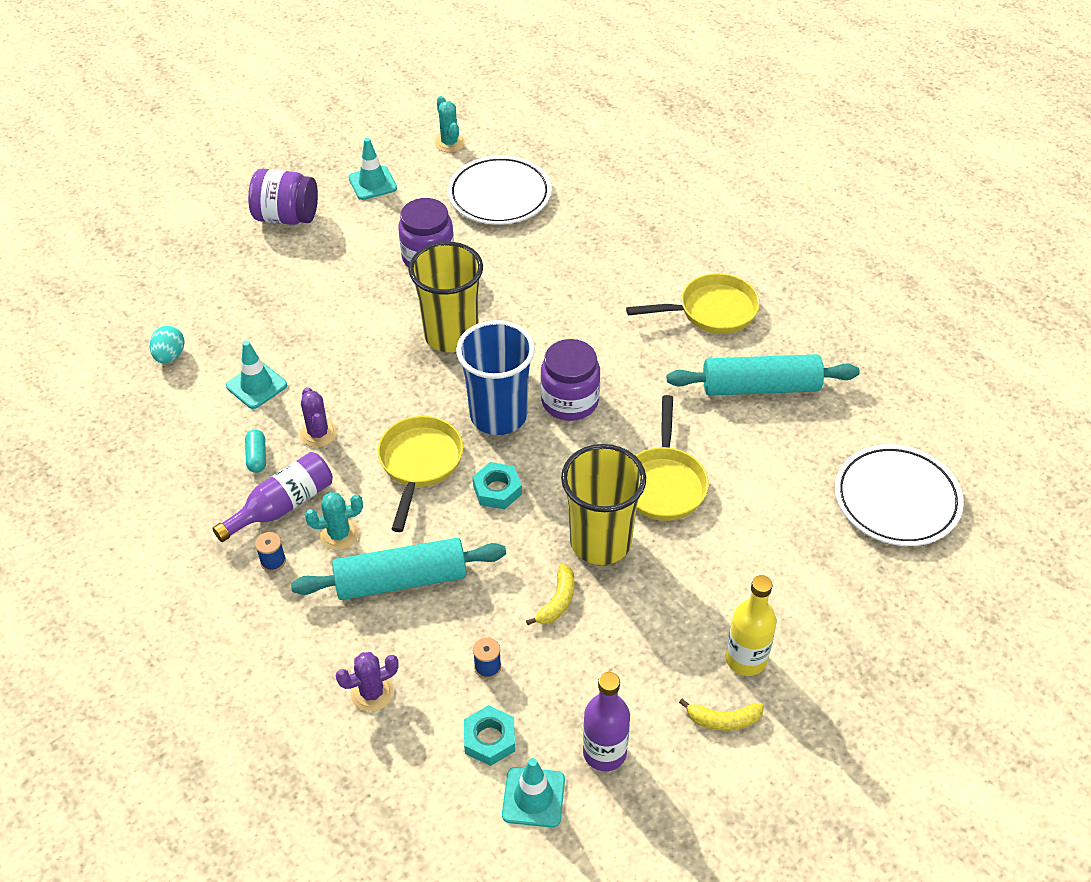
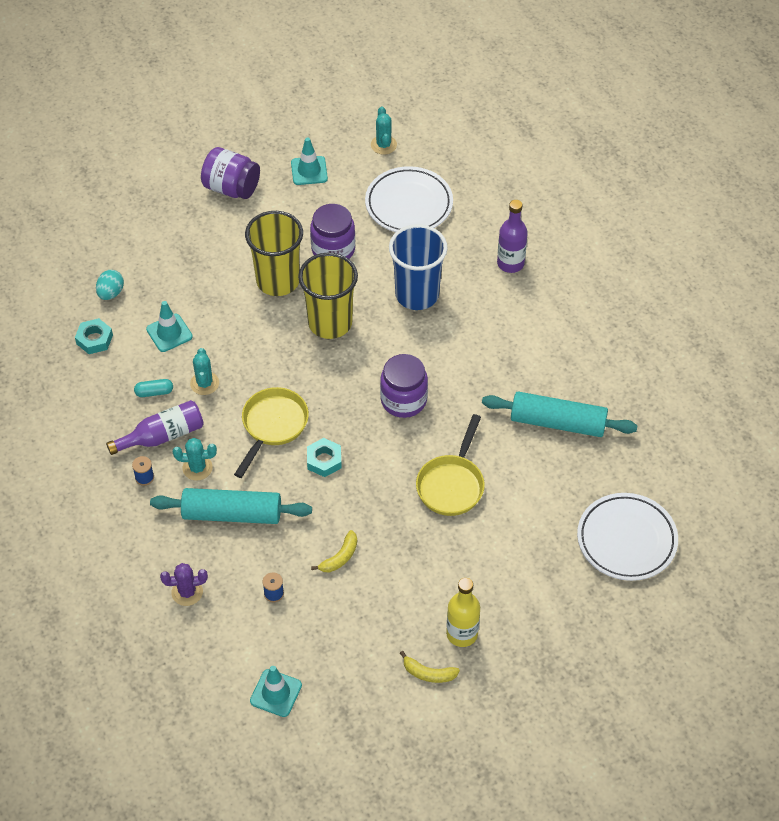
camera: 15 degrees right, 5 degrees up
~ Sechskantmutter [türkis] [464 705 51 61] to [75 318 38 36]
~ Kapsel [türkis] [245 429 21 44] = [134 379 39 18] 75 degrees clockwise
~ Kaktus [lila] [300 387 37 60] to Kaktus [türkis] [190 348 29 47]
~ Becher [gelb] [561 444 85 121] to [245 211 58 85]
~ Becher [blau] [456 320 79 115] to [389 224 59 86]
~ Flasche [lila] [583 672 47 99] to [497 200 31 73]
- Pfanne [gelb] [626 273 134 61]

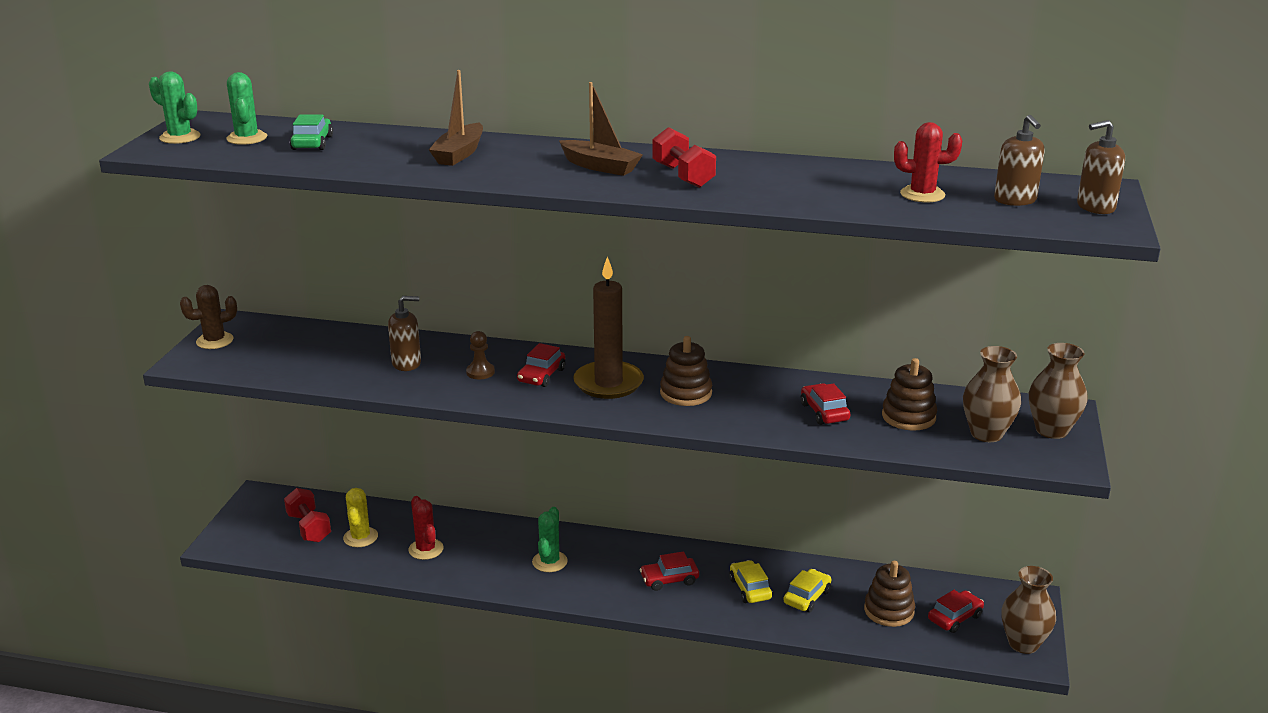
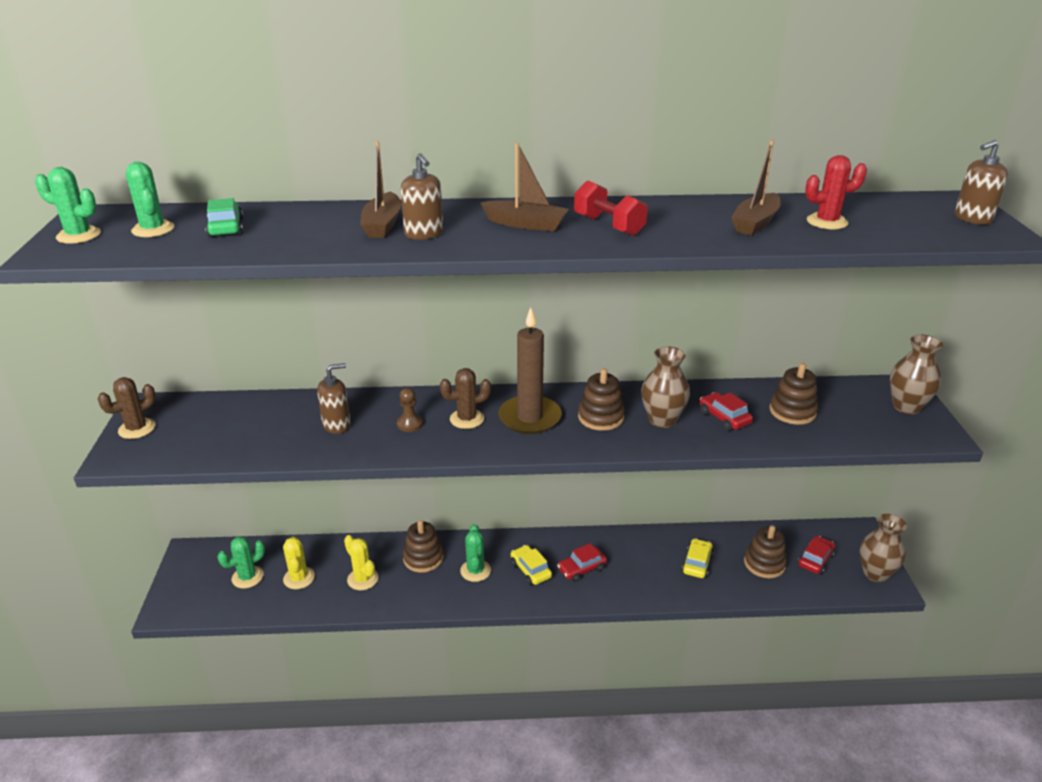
camera: 15 degrees left, 5 degrees up
~ Hantel [rot] [284 488 47 55] to Kaktus [grün] [217 536 48 52]
~ Kaktus [rot] [408 496 36 64] to Kaktus [gelb] [344 535 35 55]
~ Seifenspender [braun] [994 115 51 91] to [401 153 42 87]
+ Stapelspielzeug [braun] [403 520 40 53]
~ Auto [rot] [517 343 49 44] to Kaktus [braun] [440 368 51 61]
~ Auto [gelb] [729 560 43 43] to [511 545 41 40]
~ Vase [braun] [963 346 58 96] to [641 346 49 82]
+ Boot [braun] [731 140 50 96]

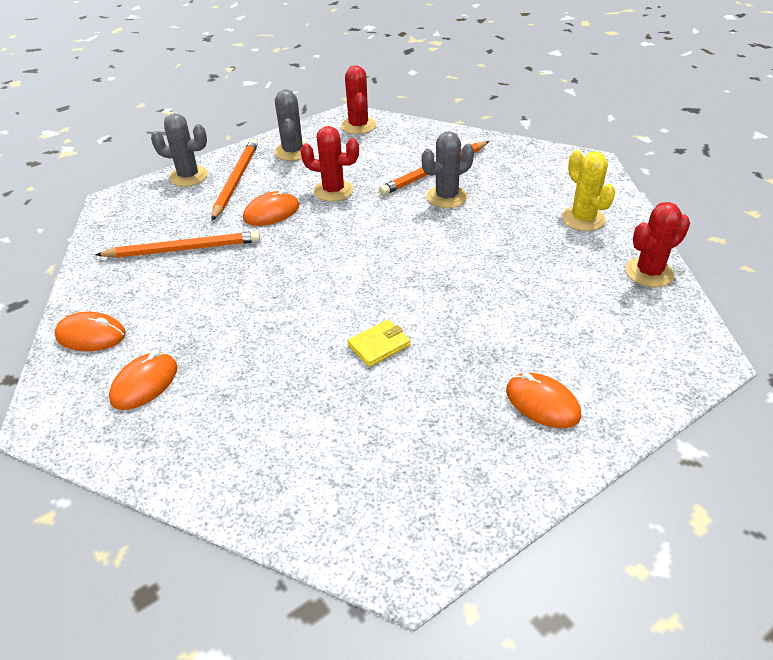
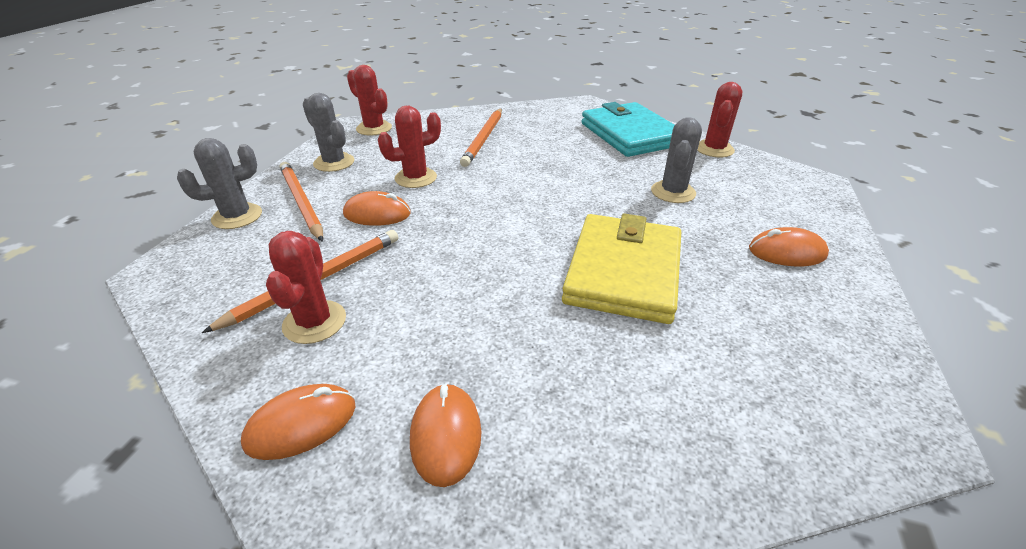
camera: 40 degrees left, 5 degrees down
+ Kaktus [rot] [266 231 80 113]
~ Computermaus [orange] [243 189 56 37] = [343 191 68 35] 75 degrees clockwise
~ Geldbörse [gelb] [348 320 62 47] = [562 214 119 110] x2.43
~ Kaktus [gelb] [562 150 54 81] to Geldbörse [türkis] [582 102 92 55]
~ Kaktus [grau] [422 131 52 77] to [651 117 51 86]

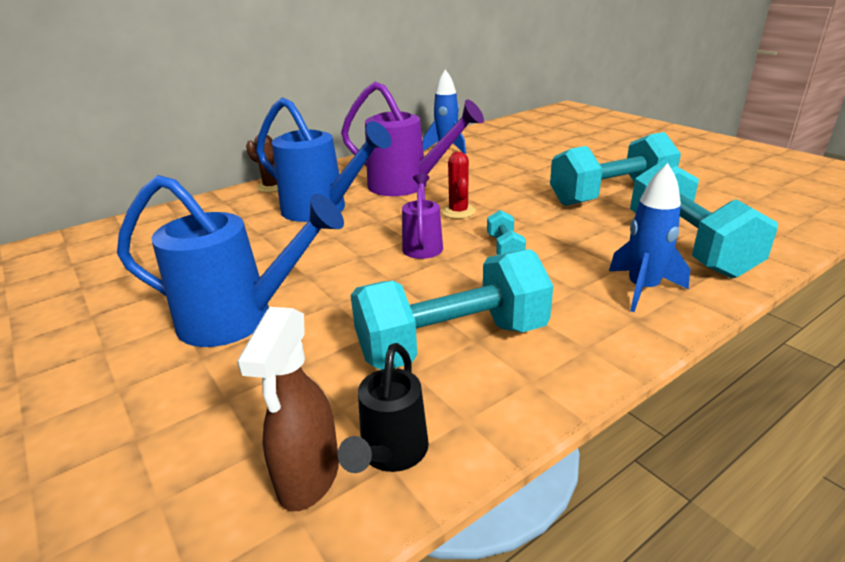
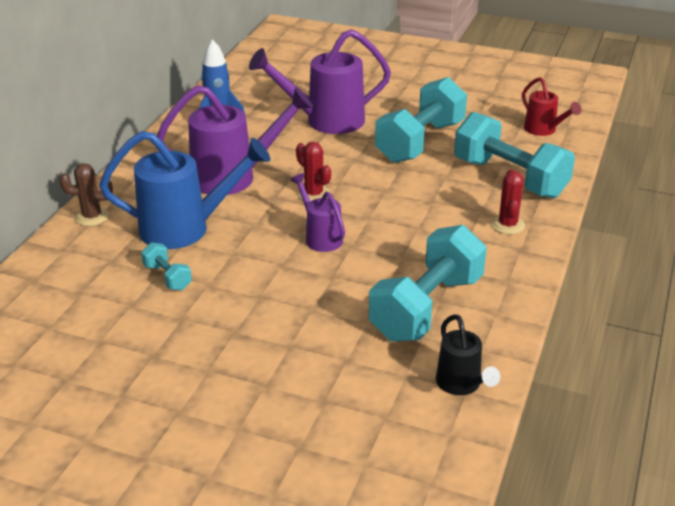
camera: 35 degrees left, 5 degrees up
~ Hantel [türkis] [487 210 39 45] to [141 242 51 48]
+ Gießkanne [lila] [249 29 142 105]
~ Rakete [blau] [609 163 81 149] to Kaktus [rot] [491 169 34 65]
+ Gießkanne [rot] [522 77 59 59]
- Gießkanne [blau] [117 175 227 172]
- Sprühflasche [braun] [237 307 102 204]

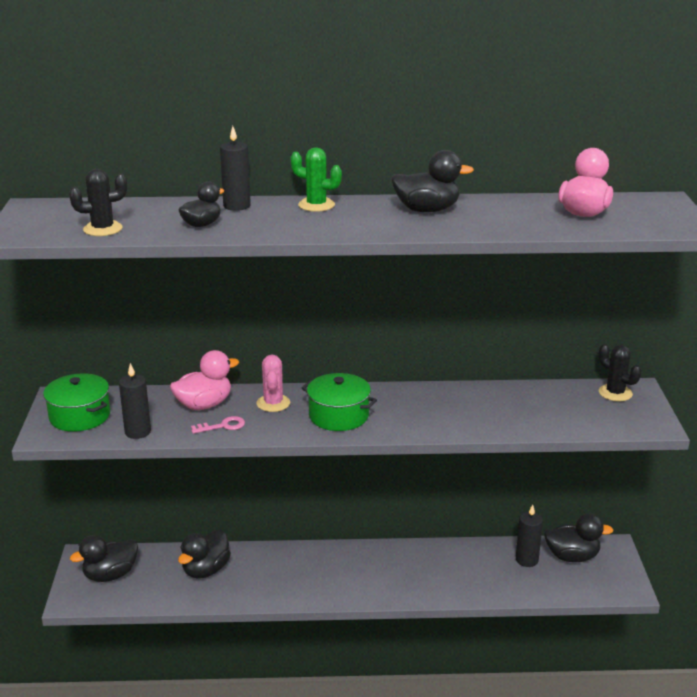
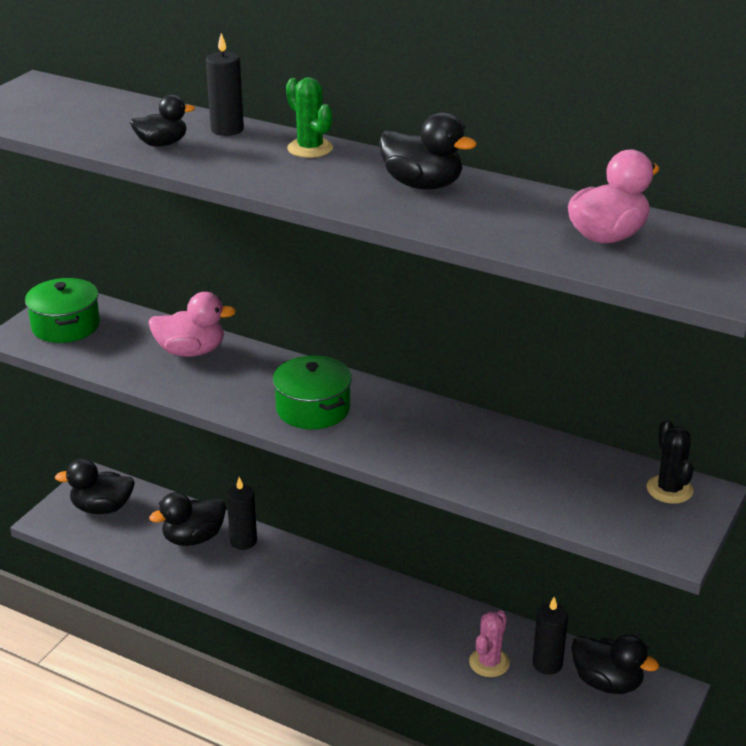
camera: 30 degrees right, 5 degrees up
~ Kerze [schwarz] [119 363 32 76] to [227 477 30 73]
~ Kaktus [rosa] [257 355 33 57] to [469 611 41 66]
- Kaktus [schwarz] [69 169 58 67]
- Schlüssel [rosa] [191 416 54 18]

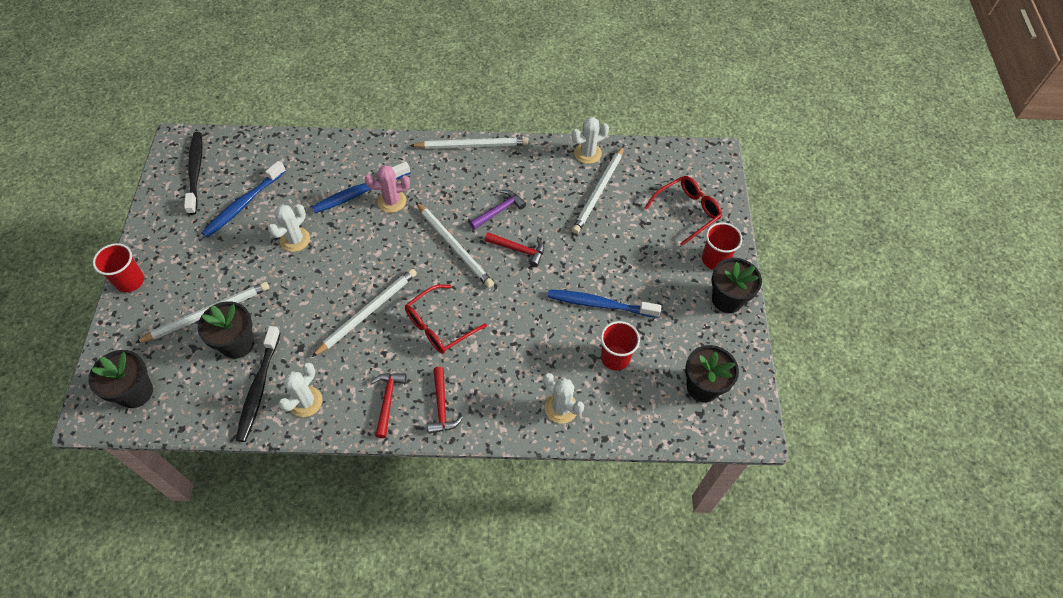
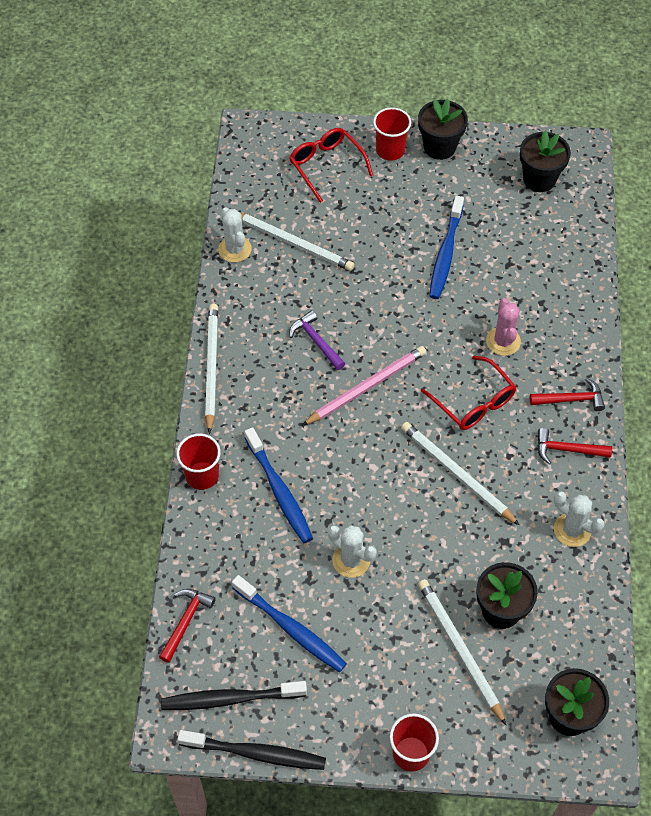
camera: 85 degrees left, 0 degrees up
~ Hammer [rot] [485 232 59 35] to [159 589 57 74]
~ Becher [rot] [601 321 39 50] to [176 434 45 56]
~ Zahnbürste [schwarz] [236 326 45 116] to [178 730 148 40]
~ Bleistift [weiß] [416 202 78 86] to Bleistift [rosa] [302 346 124 80]
~ Kaktus [rosa] [365 165 45 48] to [486 298 35 58]
- Kaktus [weiß] [543 373 41 51]

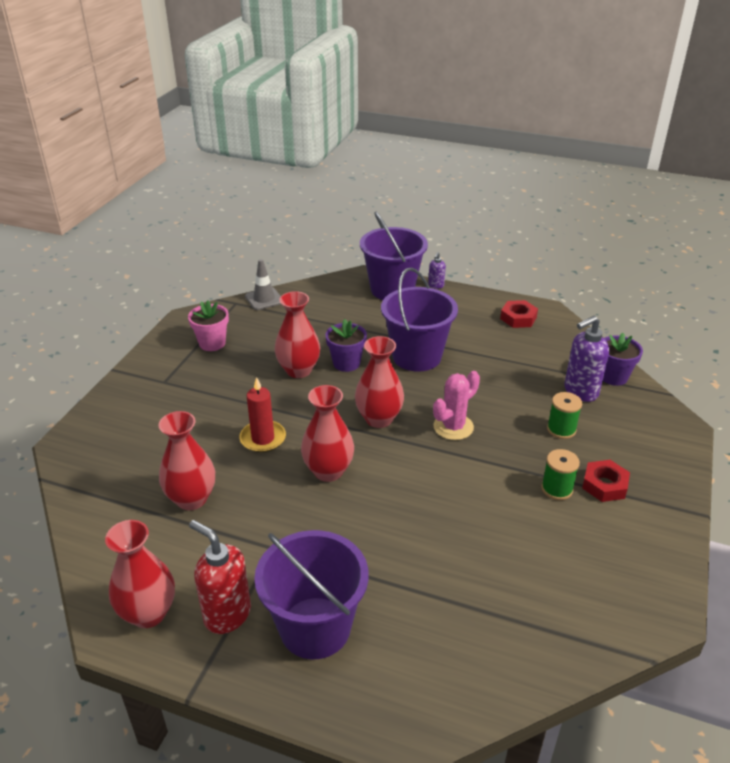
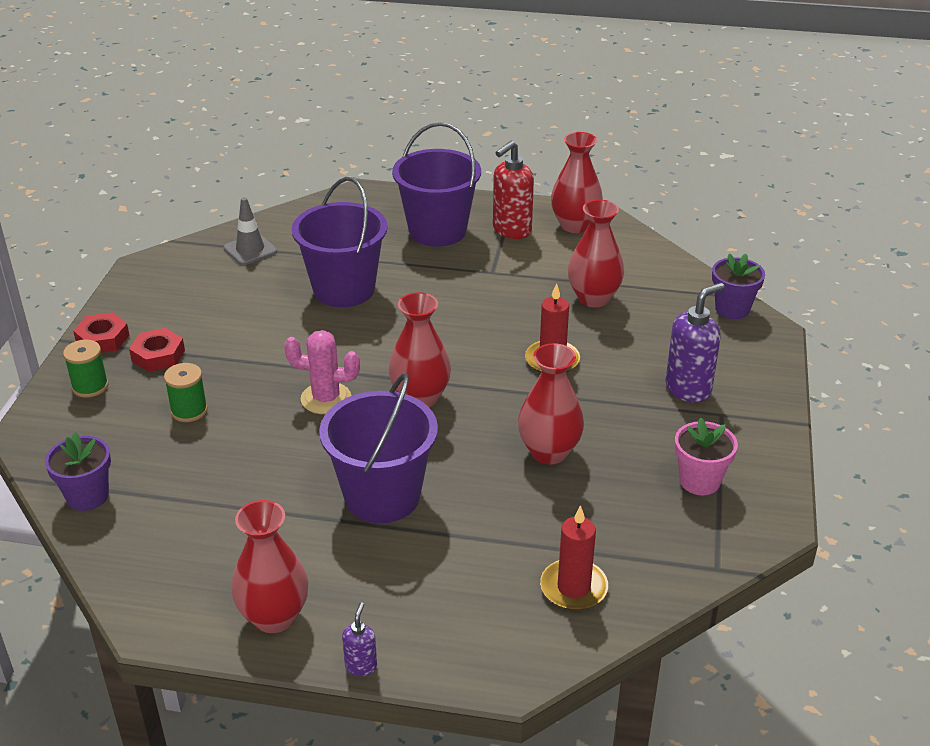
camera: 170 degrees right, 0 degrees up
~ Garnrolle [grün] [541 449 39 51] to [63 340 46 58]
~ Sechskantmutter [rot] [500 300 38 28] to [73 312 57 41]
~ Leitkegel [grau] [245 259 36 51] to [224 197 53 68]
~ Vase [rot] [301 385 53 97] to [231 500 77 133]
~ Kaktus [rosa] [433 371 47 69] = [284 330 76 84] 60 degrees clockwise
~ Eimer [lila] [360 212 68 88] to [292 177 96 130]
~ Seifenspender [rot] [189 520 62 114] = [493 140 41 99] 105 degrees clockwise
+ Kerze [rot] [540 505 68 106]
~ Seifenspender [lila] [564 316 45 86] to [665 283 60 120]
~ Blumentopf [lila] [325 319 42 53] to [712 253 53 66]

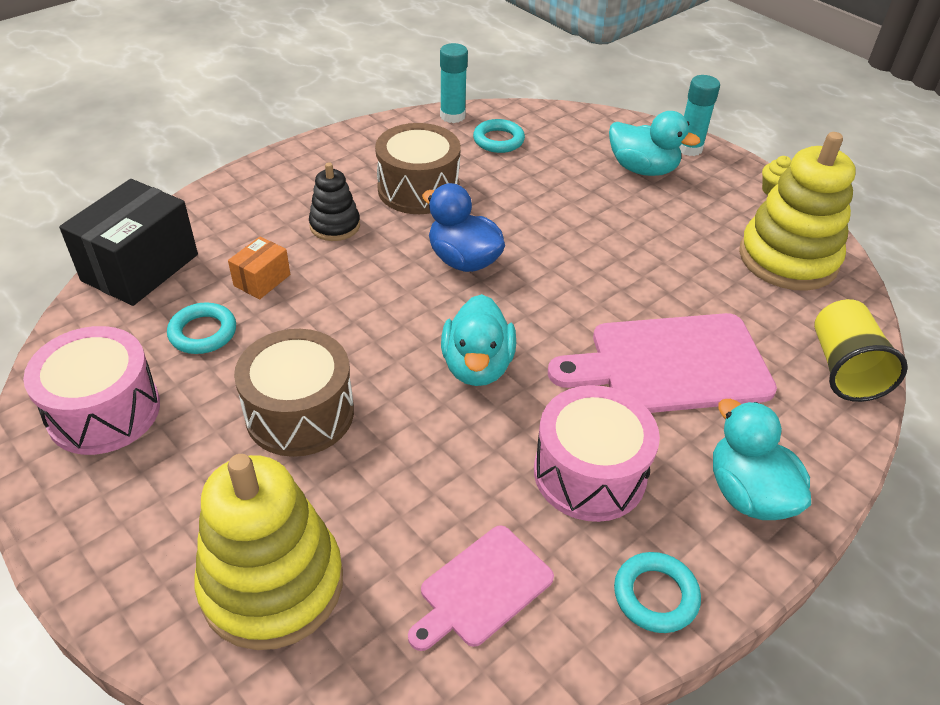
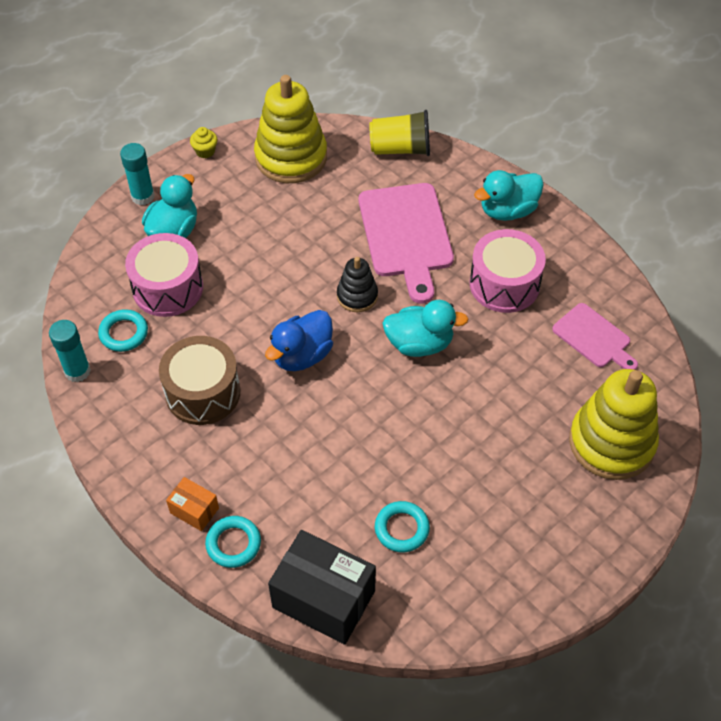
camera: 90 degrees left, 10 degrees up
~ Trommel [rosa] [23 326 137 129] to [125 233 78 84]
~ Schachtel [orange] [228 237 62 62] to [166 477 53 54]
~ Ring [türkis] [614 552 87 81] to [205 516 56 52]
~ Stapelspielzeug [schwarz] [309 162 51 79] to [337 257 41 55]
- Trommel [braun] [234 329 120 128]

